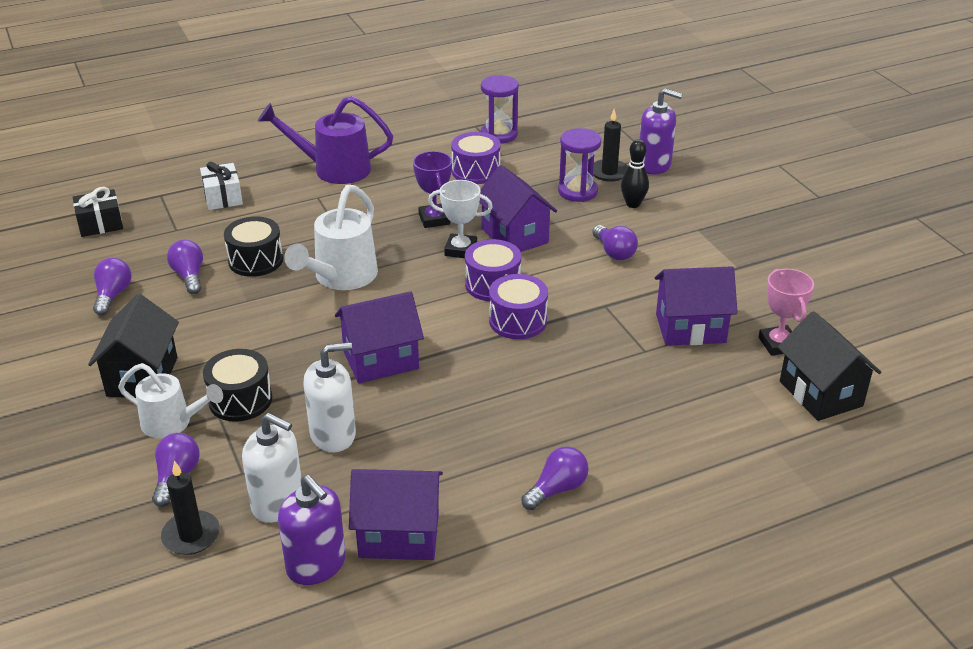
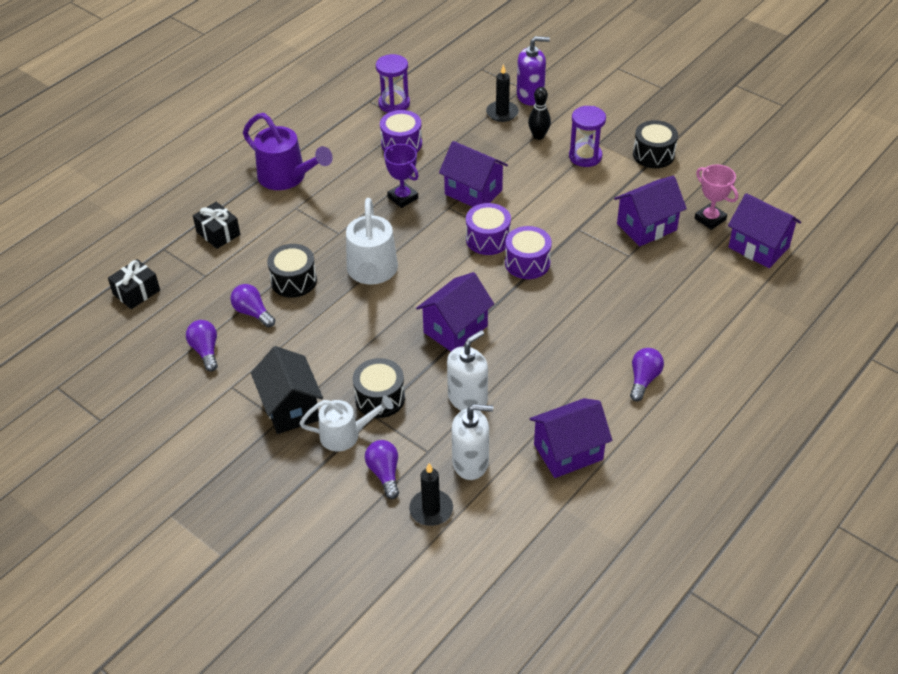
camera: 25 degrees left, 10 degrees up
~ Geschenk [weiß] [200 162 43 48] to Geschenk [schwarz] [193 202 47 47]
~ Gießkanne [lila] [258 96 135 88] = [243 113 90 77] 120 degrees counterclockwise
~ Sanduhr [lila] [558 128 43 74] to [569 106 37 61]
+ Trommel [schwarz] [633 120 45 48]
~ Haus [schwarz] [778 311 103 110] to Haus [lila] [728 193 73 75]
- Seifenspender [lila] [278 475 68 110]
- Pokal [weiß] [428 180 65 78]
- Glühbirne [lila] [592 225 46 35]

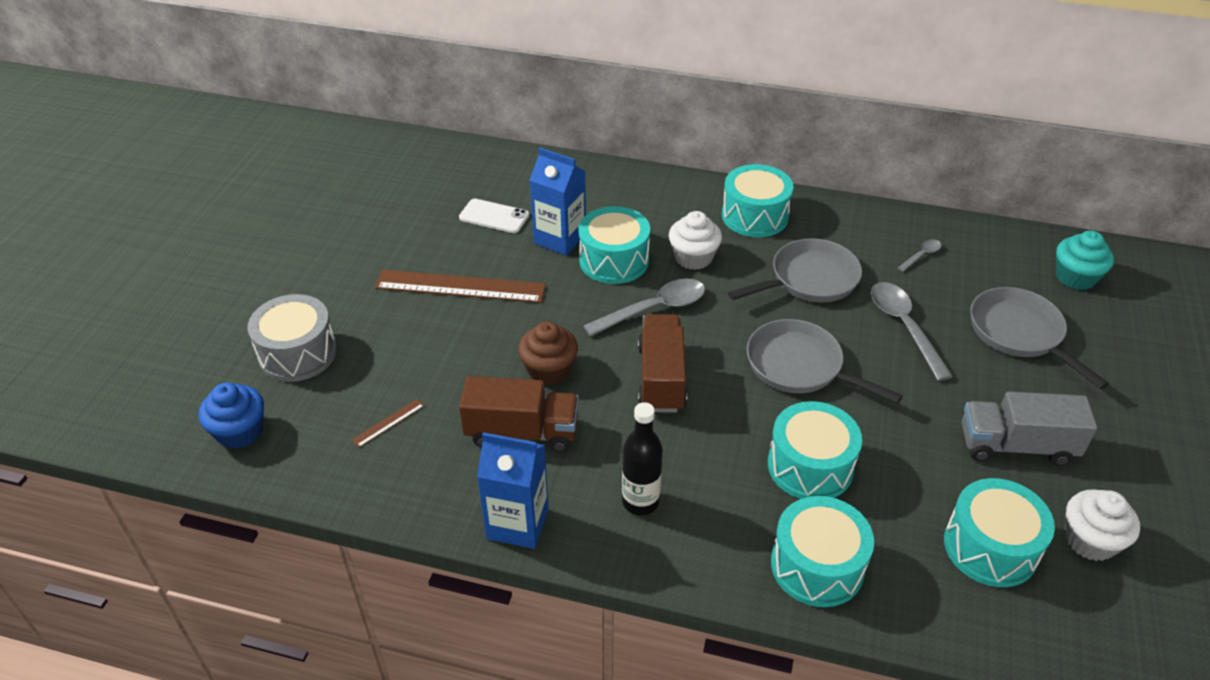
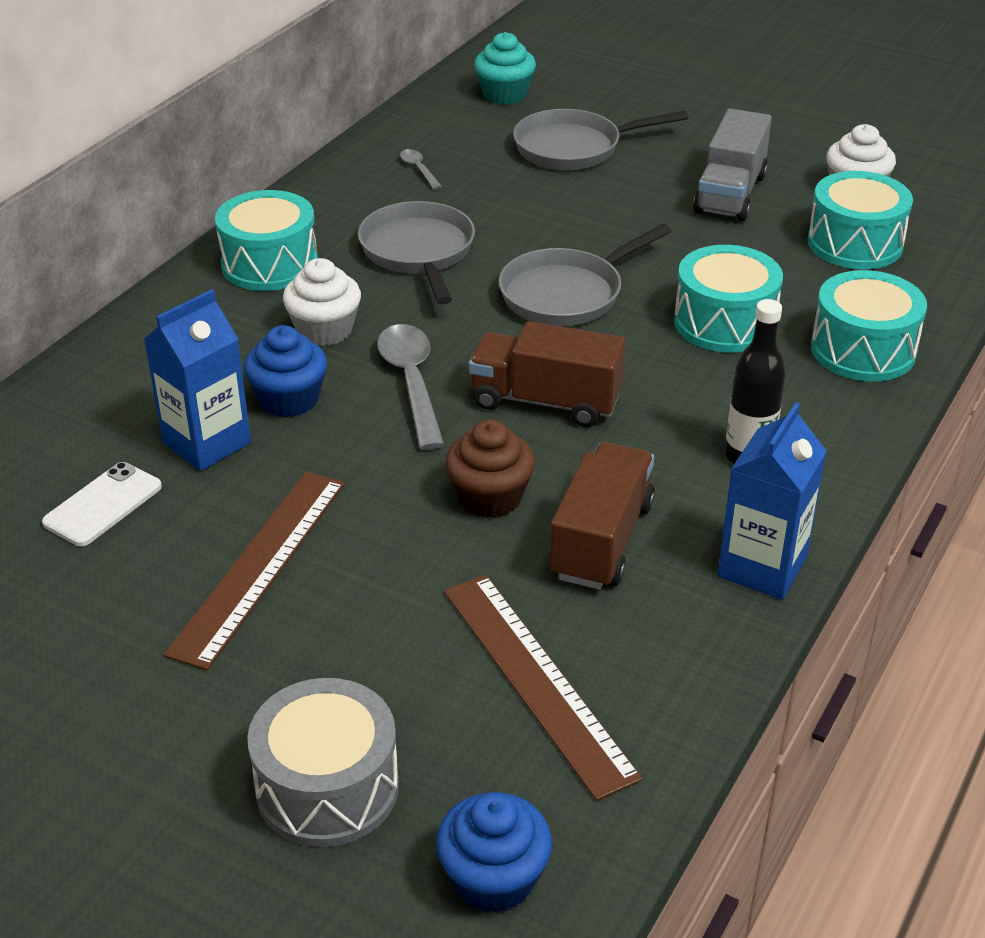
camera: 75 degrees left, 5 degrees down
~ Trommel [türkis] [578 206 72 78] to Muffin [blau] [244 325 83 92]
~ Lineal [braun] [352 399 72 48] = [444 575 199 226] x2.43
- Löffel [grau] [871 282 82 99]

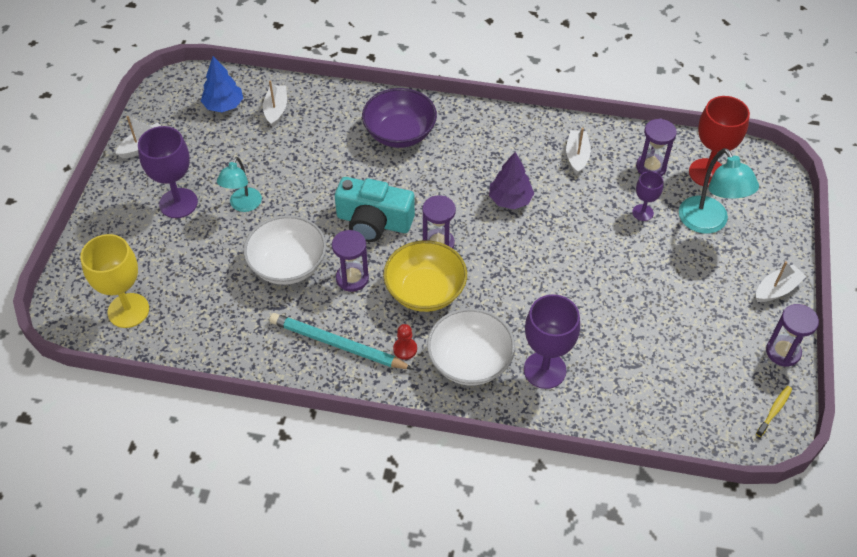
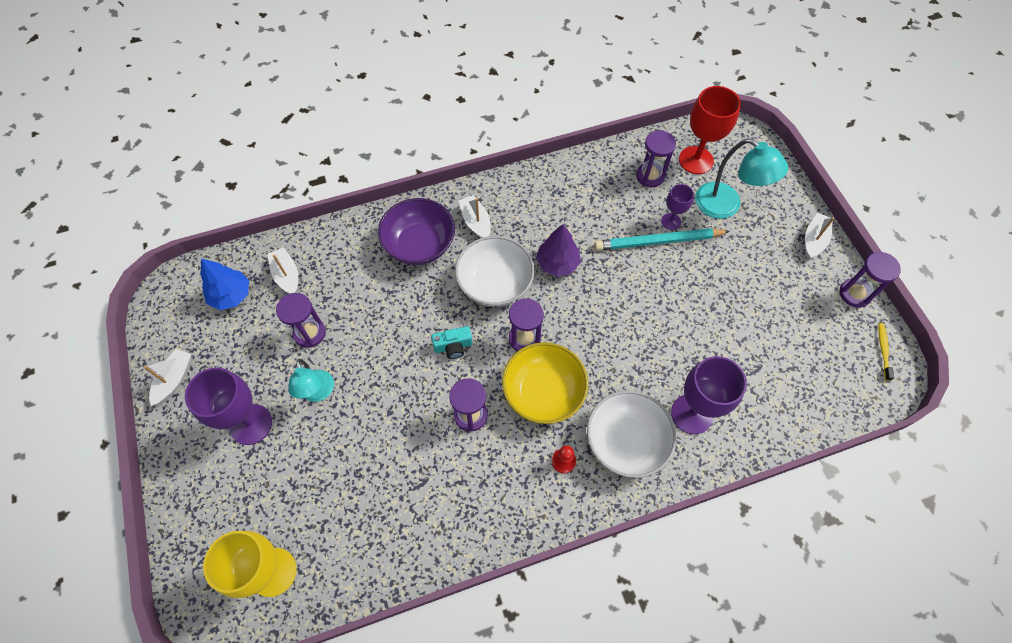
camera: 30 degrees left, 10 degrees up
+ Sanduhr [lila] [276 293 50 55]
~ Kamera [türkis] [335 177 80 65] = [431 326 41 33] x0.49
~ Schüssel [weiß] [244 215 82 70] to [455 236 80 70]
~ Boot [weiß] [566 128 25 47] to [458 195 33 43]
~ Bleistift [türkis] [269 313 144 56] to [594 228 136 23]

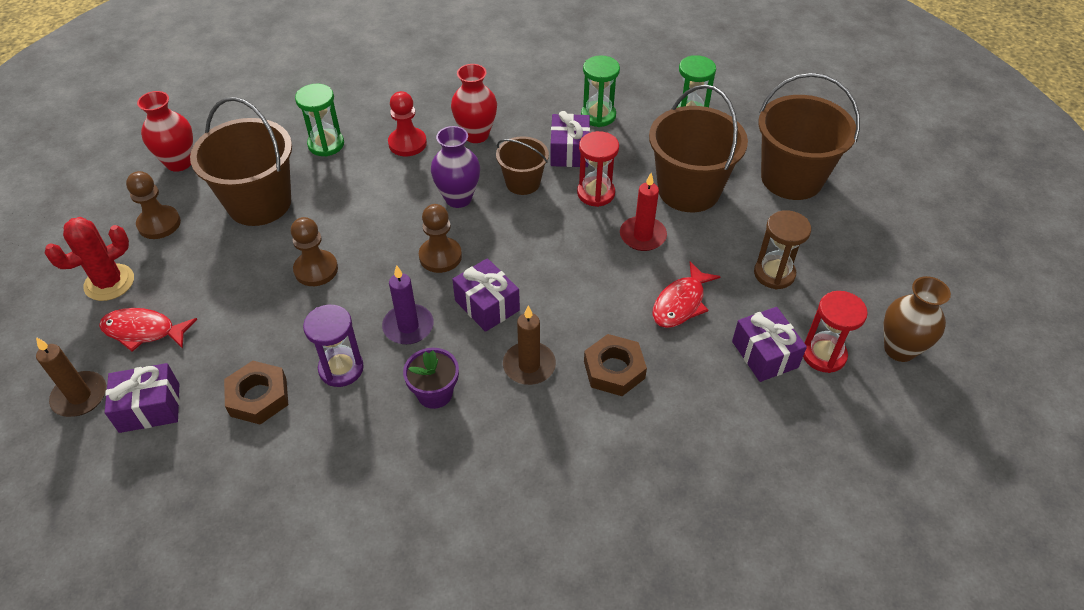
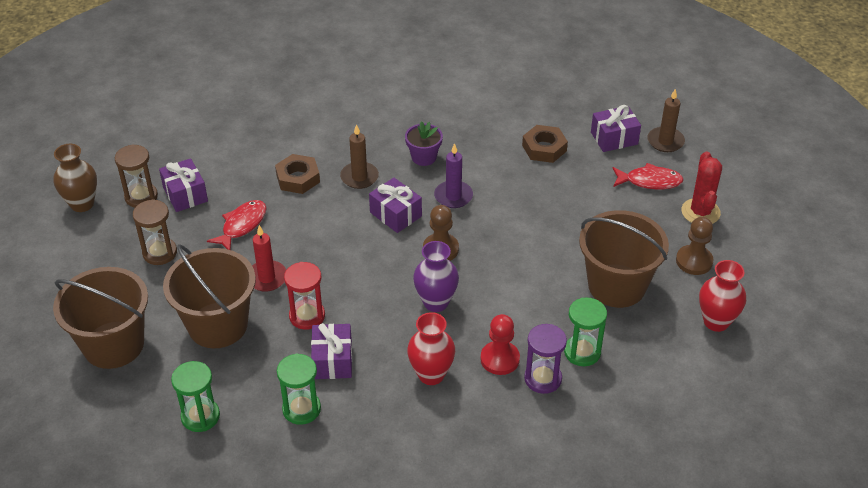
camera: 175 degrees right, 5 degrees down
~ Sanduhr [rot] [803 291 65 82] to Sanduhr [braun] [115 144 43 64]
~ Sanduhr [lila] [303 305 61 82] to [524 324 43 70]
~ Kaktus [rot] [45 217 89 84] = [681 151 41 73] 45 degrees counterclockwise
- Bauer [braun] [291 217 47 69]
- Eimer [braun] [496 136 53 59]

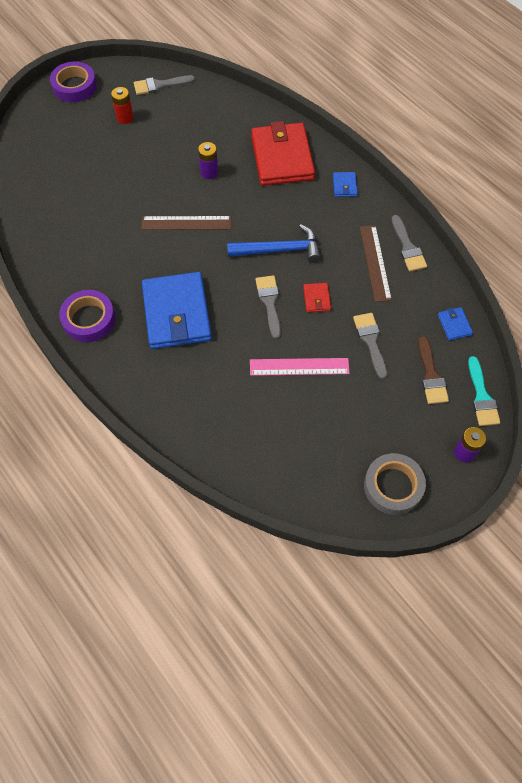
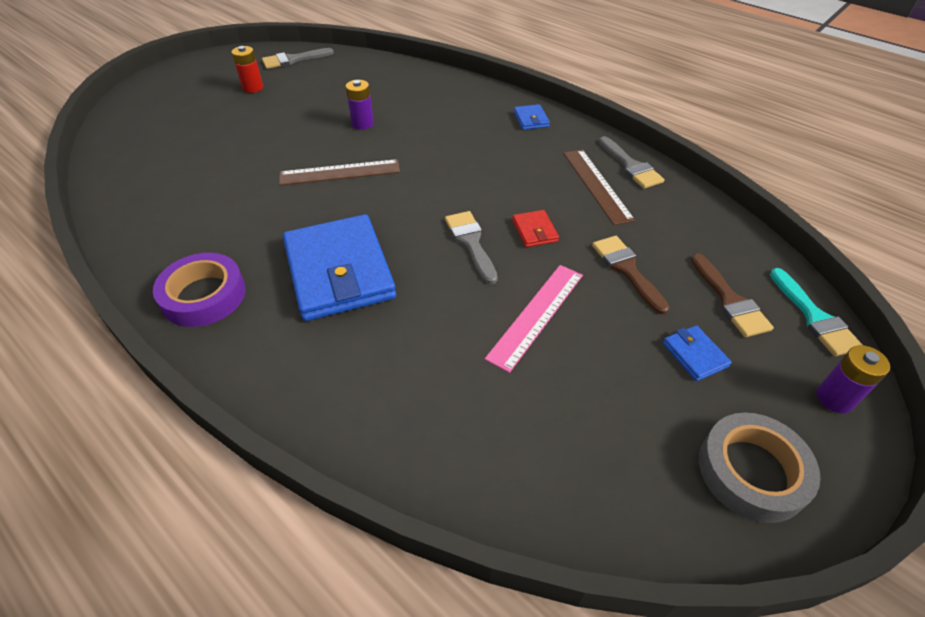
camera: 10 degrees left, 15 degrees down
~ Lineal [rosa] [250 358 100 18] = [485 265 98 108] 45 degrees counterclockwise
~ Pinsel [grau] [353 313 34 66] to Pinsel [braun] [592 236 77 79]
~ Geldbörse [blau] [438 307 35 34] to [663 325 69 56]
- Klebeband [lila] [50 61 47 41]
- Hammer [blau] [227 224 94 39]
- Geldbörse [rot] [251 121 64 65]

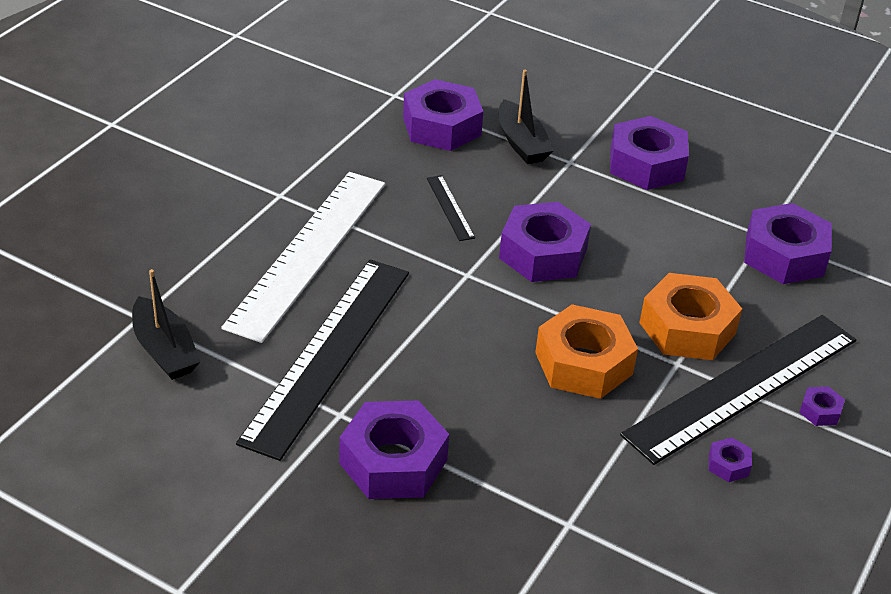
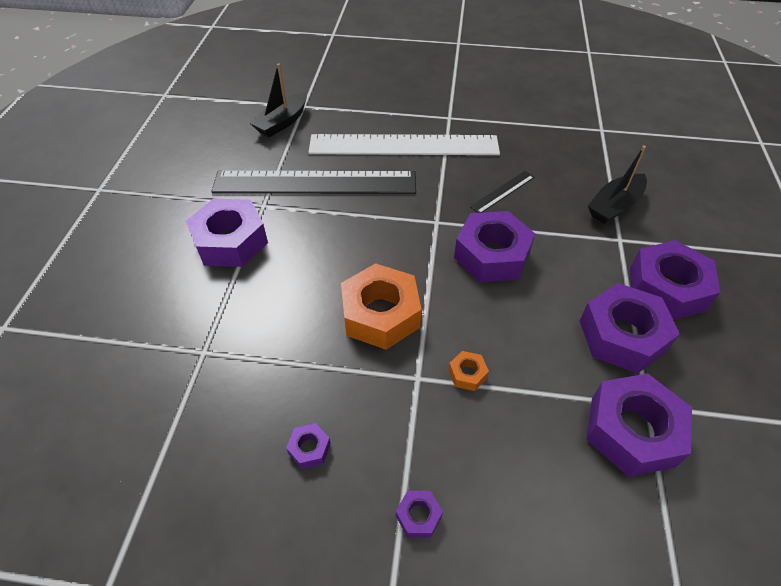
camera: 70 degrees right, 10 degrees up
~ Sechskantmutter [orange] [639 273 103 87] = [448 351 41 40] x0.43
~ Sechskantmutter [lila] [403 79 80 72] to [580 283 100 91]
- Lineal [schwarz] [620 315 236 150]

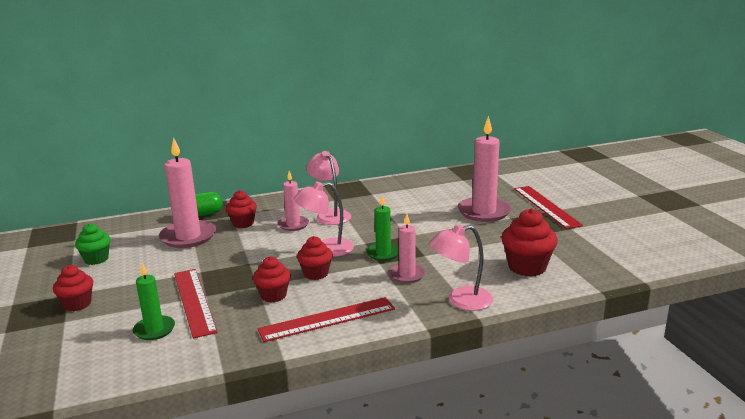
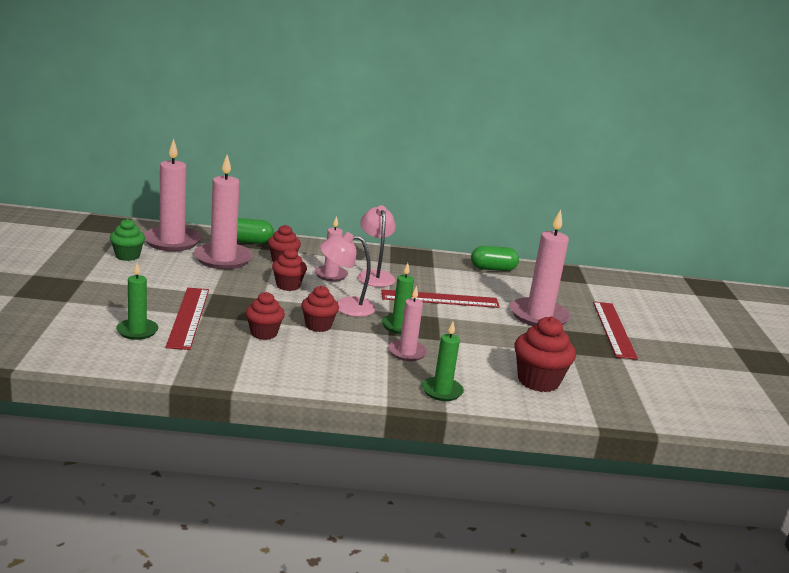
camera: 15 degrees right, 0 degrees up
+ Kerze [rosa] [144 139 57 112]
~ Muffin [rot] [53 265 40 46] to [272 248 35 43]
~ Lineal [rot] [258 297 137 45] to [381 289 119 19]
~ Lampe [rosa] [429 224 64 87] to Kerze [grün] [422 322 42 79]
+ Kapsel [grün] [471 246 48 25]

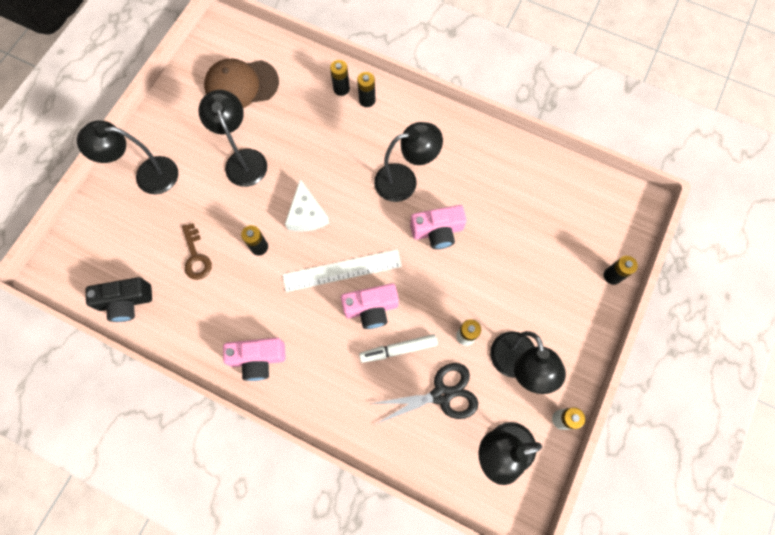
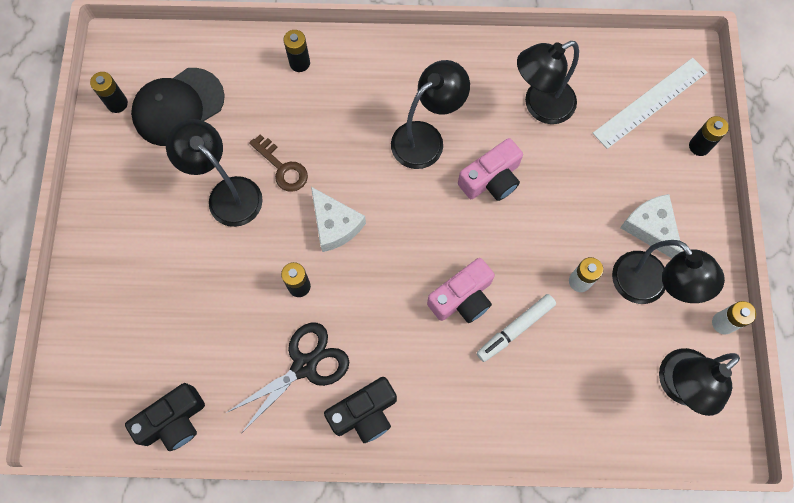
camera: 25 degrees left, 0 degrees up
~ Batterie [schwarz] [357 72 18 35] to [90 72 38 41]
~ Kappe [braun] [204 59 75 49] to Kappe [schwarz] [131 68 94 78]
~ Schere [schwarz] [369 363 109 62] to [226 323 123 109]
~ Schlüssel [braun] [182 223 30 57] to [249 134 59 58]
~ Kamera [rosa] [223 338 62 43] to Kamera [schwarz] [324 377 73 66]
~ Lampe [schwarz] [77 120 101 74] to [517 41 62 83]
~ Lineal [weiß] [283 249 119 43] to [593 58 115 91]
+ Käse [weiß] [620 194 63 64]

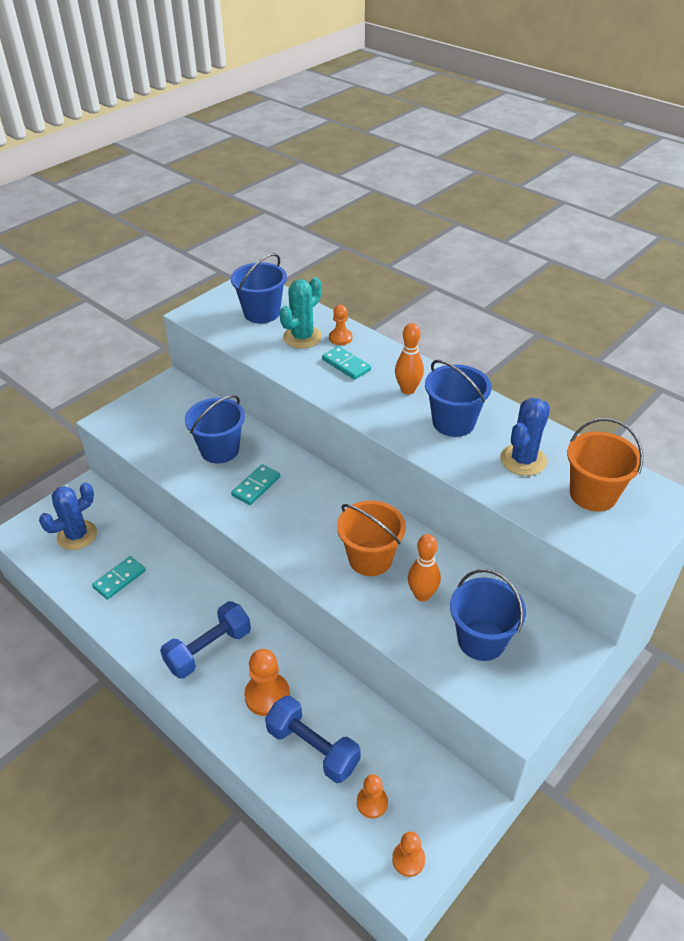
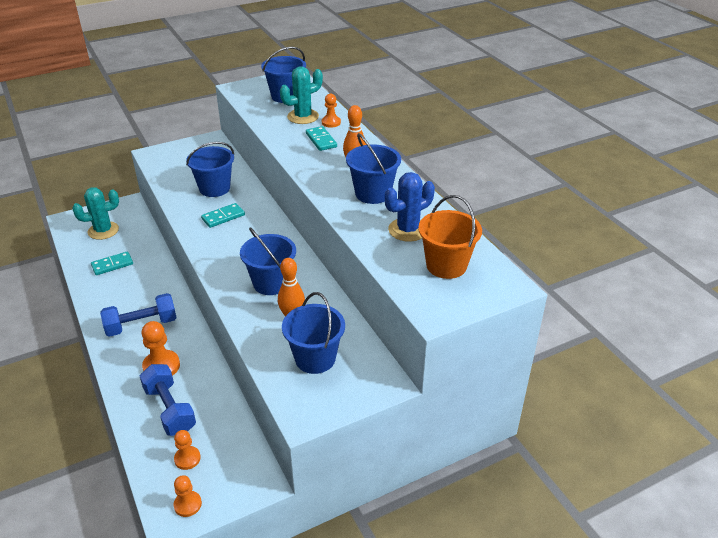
camera: 20 degrees right, 5 degrees down
~ Kaktus [blau] [39 482 58 68] to Kaktus [türkis] [72 187 47 53]
~ Eimer [orange] [337 501 69 75] to Eimer [blau] [240 227 56 68]

